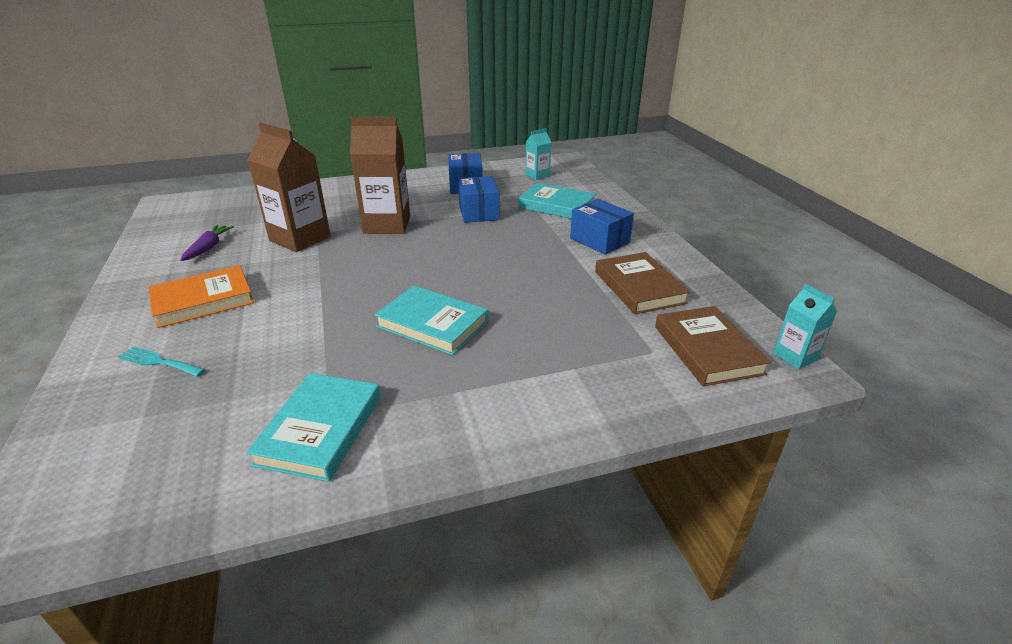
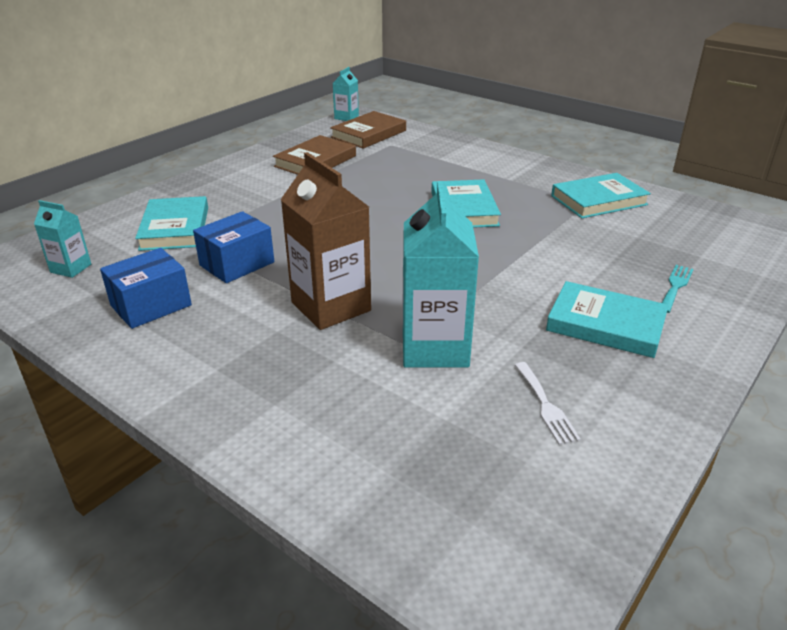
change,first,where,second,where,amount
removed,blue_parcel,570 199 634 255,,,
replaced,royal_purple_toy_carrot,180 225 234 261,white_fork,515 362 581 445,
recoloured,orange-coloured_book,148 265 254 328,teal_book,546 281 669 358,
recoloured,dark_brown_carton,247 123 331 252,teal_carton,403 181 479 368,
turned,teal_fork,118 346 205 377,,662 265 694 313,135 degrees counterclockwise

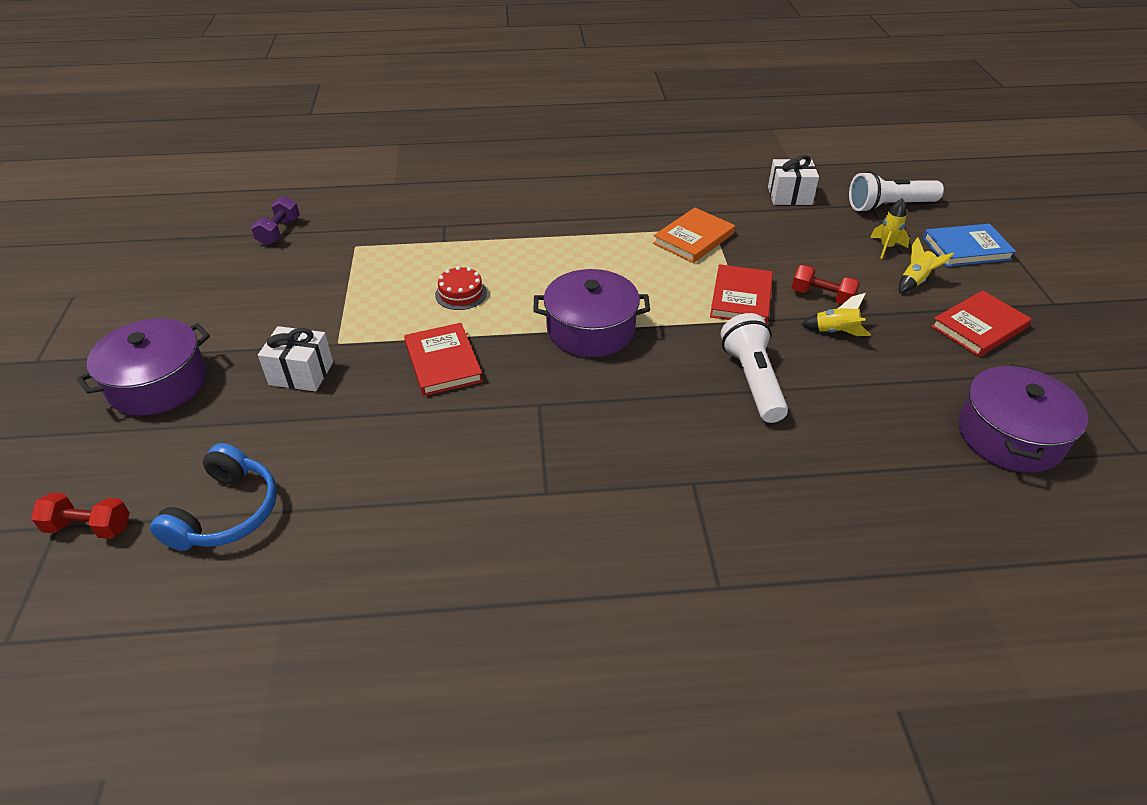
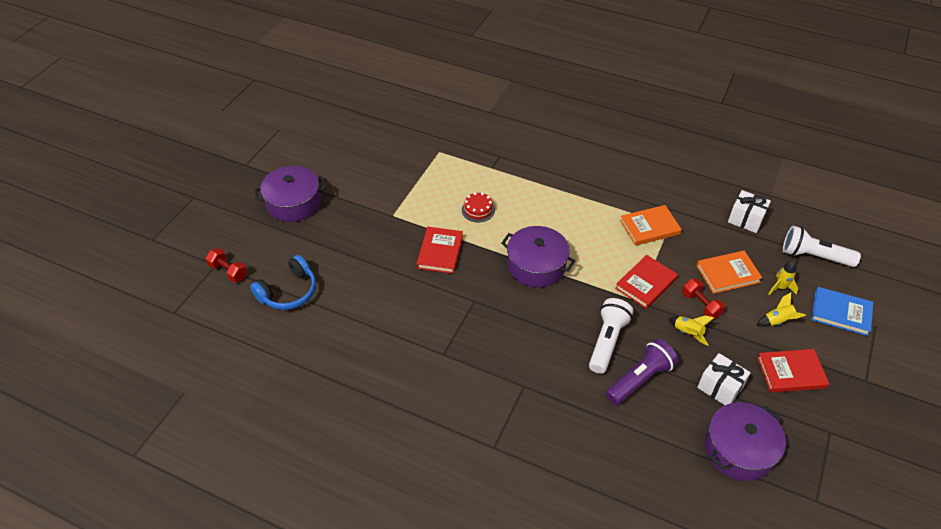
change,first,where,second,where,amount
removed,royal_purple_hand_weight,251 196 300 246,,,
added,,,royal_purple_pocket_torch,605 339 678 405,
added,,,orange-coloured_book,696 251 762 294,
moved,white_present,258 326 333 391,,697 353 751 405,

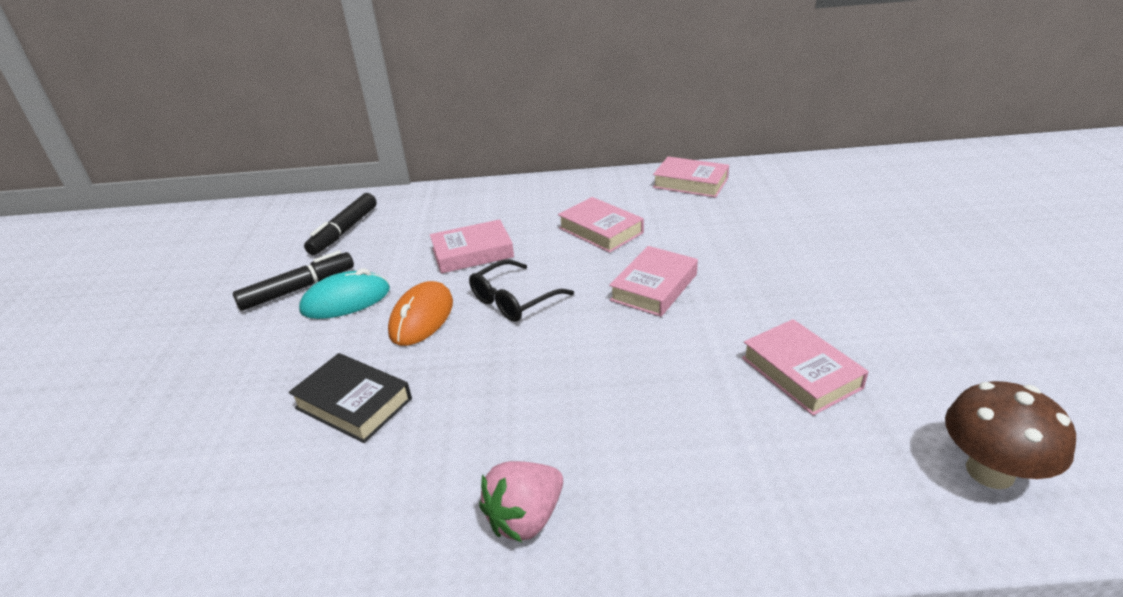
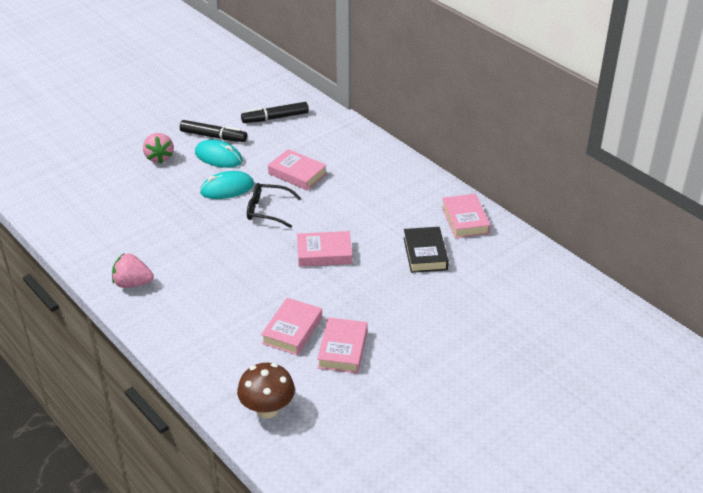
change,first,where,second,where,amount
added,,,rosy_strawberry,143 133 174 163,
moved,black_book,288 353 412 443,,403 227 449 273,
moved,rosy_book,558 197 644 253,,317 317 368 373,
recoloured,orange-coloured_mouse,388 281 453 346,teal_mouse,200 171 254 199,

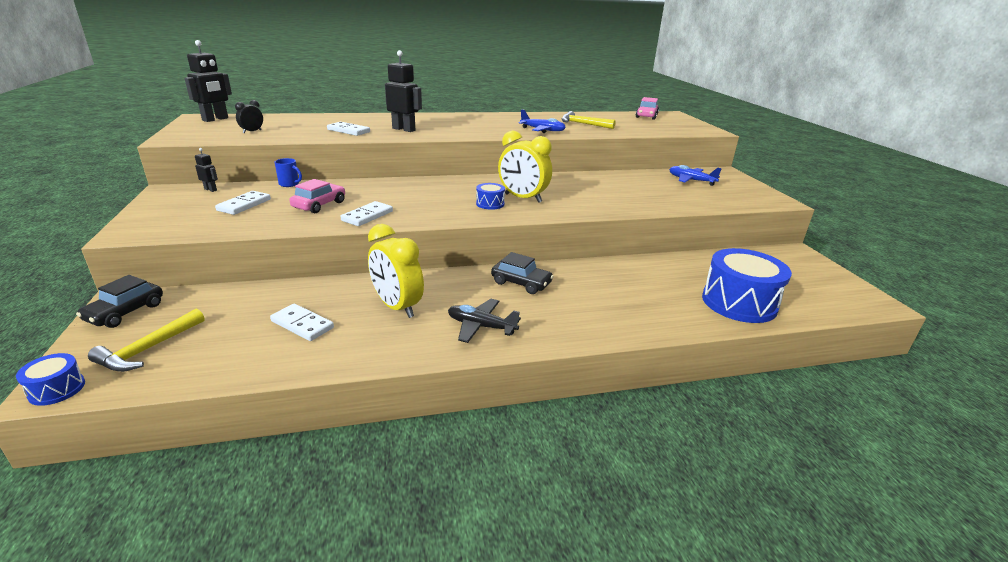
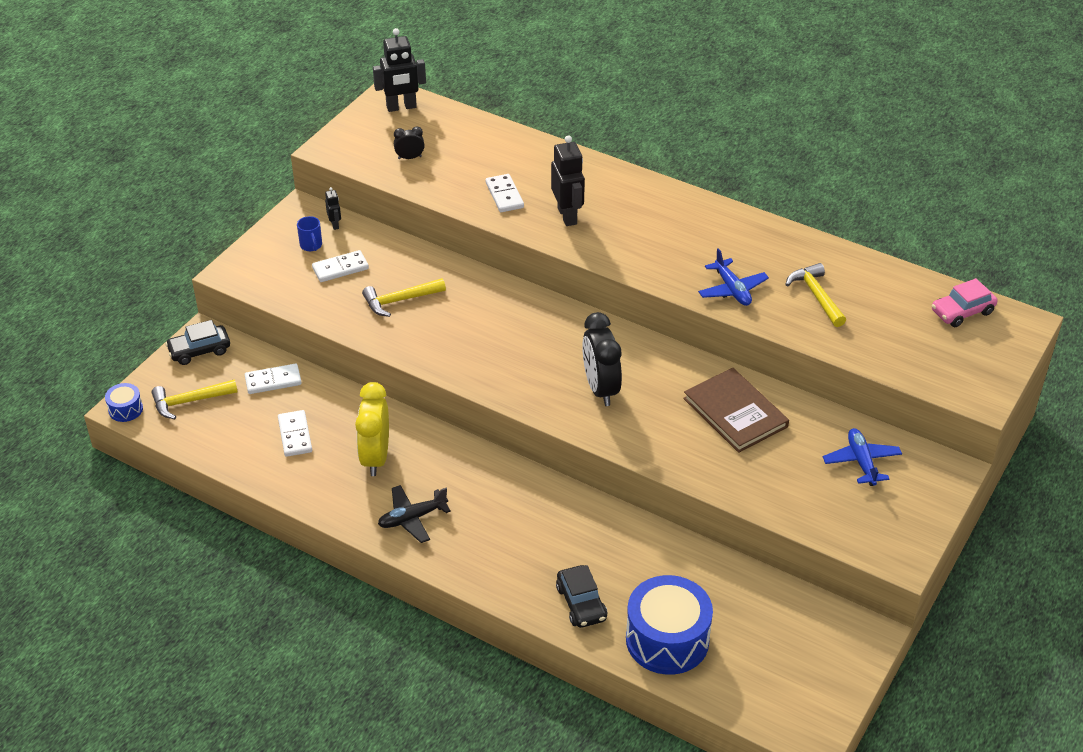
change,first,where,second,where,amount
removed,blue_drum,476 183 505 210,,,
added,,,dark_brown_book,683 368 789 453,
moved,blue_tea_mug,275 158 302 187,,297 216 322 251,
moved,white_domino_tile,340 201 393 226,,245 364 302 394,
moved,black_toy_car,491 252 554 294,,556 565 607 628,
replaced,rosy_toy_car,289 179 345 213,bright_yellow_claw_hammer,362 278 446 317,
recoloured,bright_yellow_bedside_clock,498 130 552 203,black_bedside_clock,582 312 622 406,
turned,black_toy_plane,448 299 521 343,,378 485 451 543,90 degrees counterclockwise

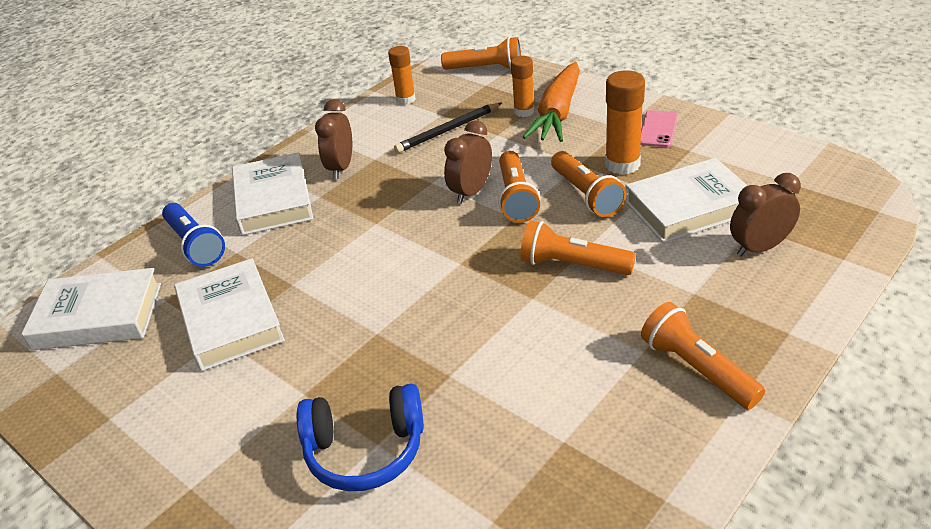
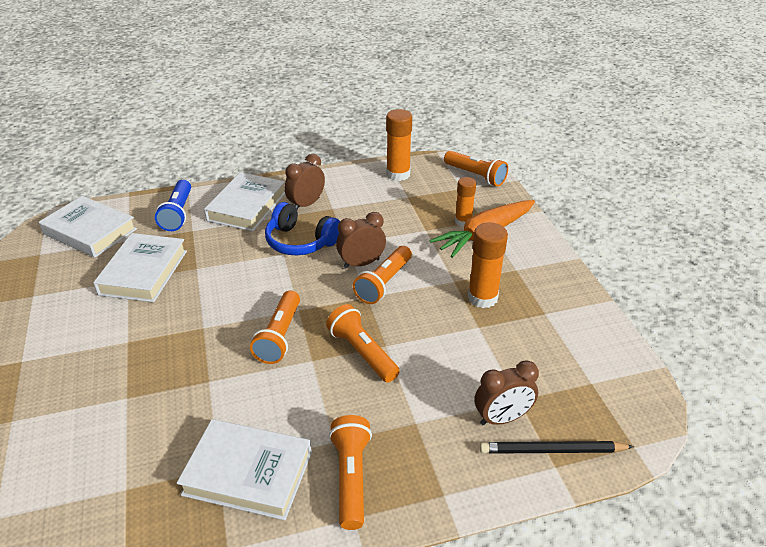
change,first,where,second,where,amount
removed,rosy_smartphone,641 110 678 147,,,
moved,blue_headphones,297 384 424 491,,265 202 340 255,
moved,black_lead_pencil,394 103 502 153,,480 441 634 454,
moved,orange-coloured_pocket_torch,551 151 627 217,,250 290 300 364,
moved,white_book,625 158 748 243,,177 419 312 520,
turned,dark_brown_bedside_clock,730 173 801 257,,475 360 539 426,150 degrees clockwise
resized,orange-coloured_stick_of_glue,388 46 416 105,,386 109 412 181,x1.52

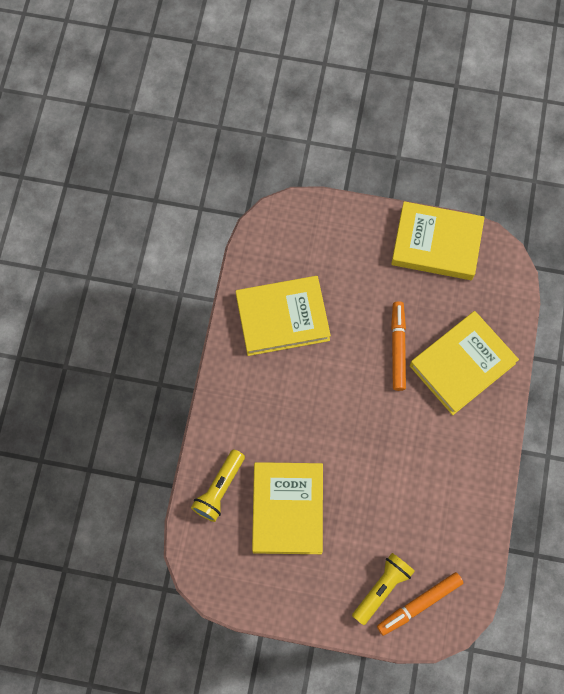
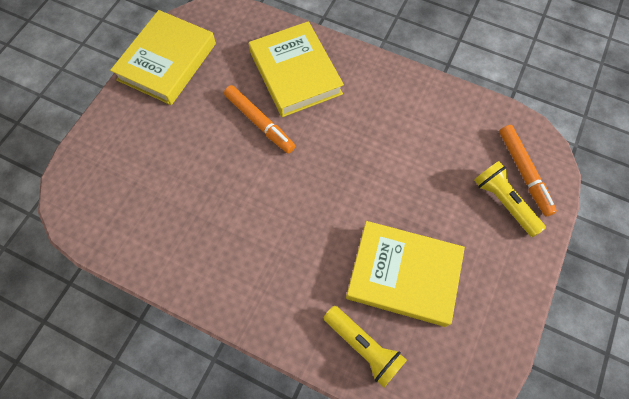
change,first,where,second,where,amount
removed,bright_yellow_book,236 276 331 356,,,
turned,orange-coloured_marker,391 301 406 391,,224 85 295 154,150 degrees counterclockwise

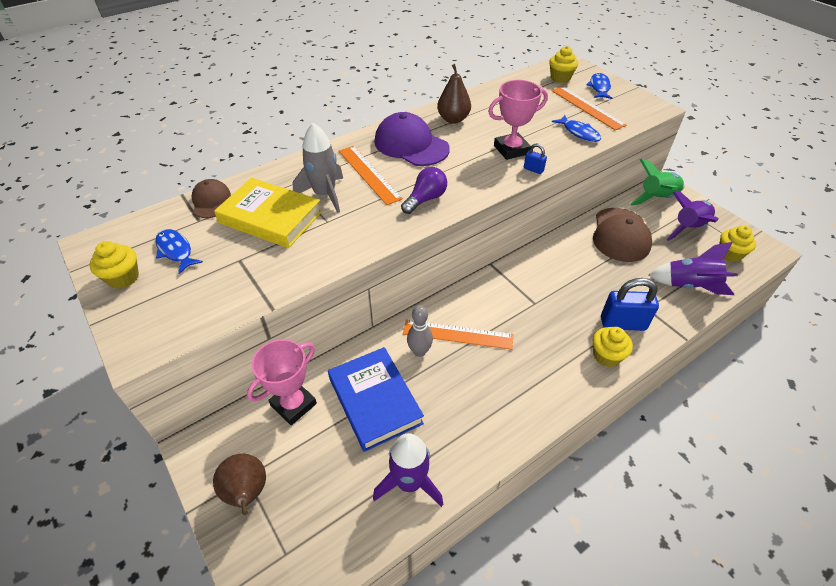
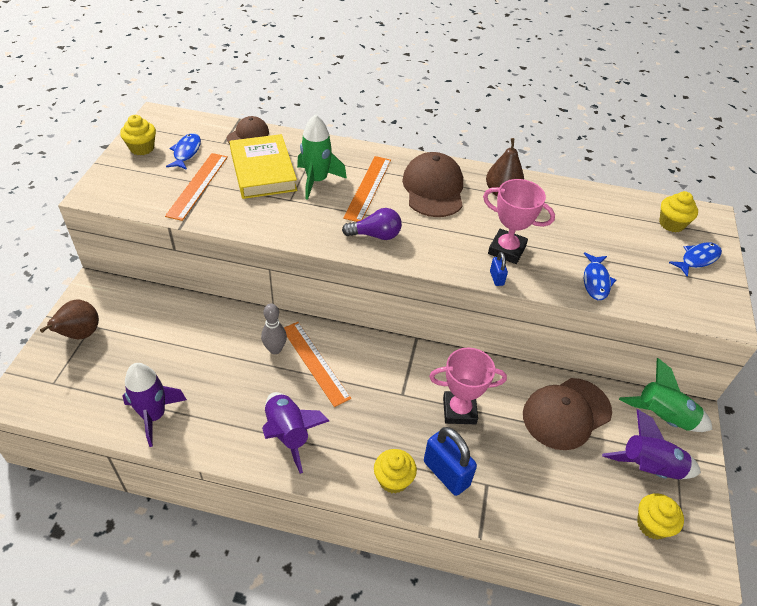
change,first,where,second,where,amount
removed,blue_book,328 347 424 452,,,
moved,rosy_award_cup,247 339 317 425,,429 348 507 424,
moved,orange-coloured_measuring_stick,551 86 627 130,,165 153 228 221,
moved,royal_purple_rocket,649 242 738 295,,262 392 329 474,
recoloured,grey_rocket,293 123 343 213,emerald_rocket,297 114 347 200,
recoloured,royal_purple_peaked_cap,374 112 450 166,dark_brown_peaked_cap,402 152 463 217,

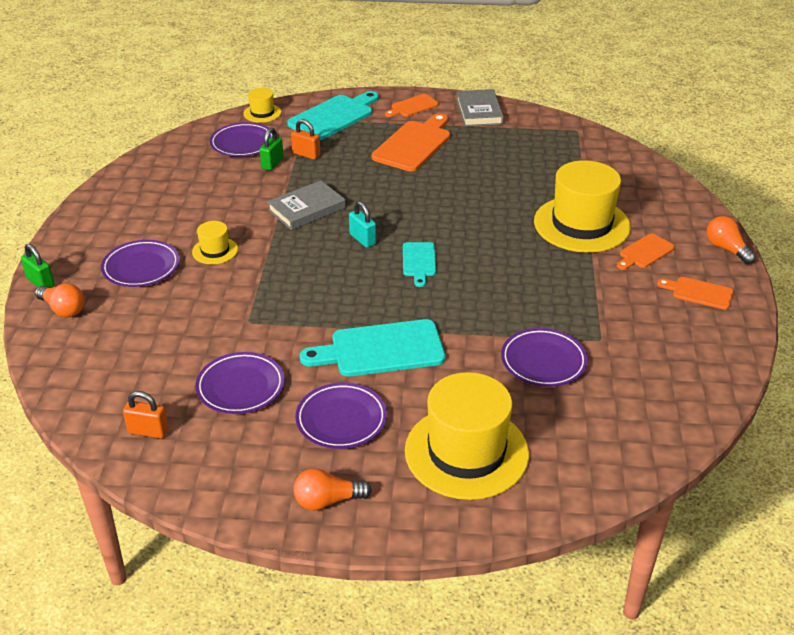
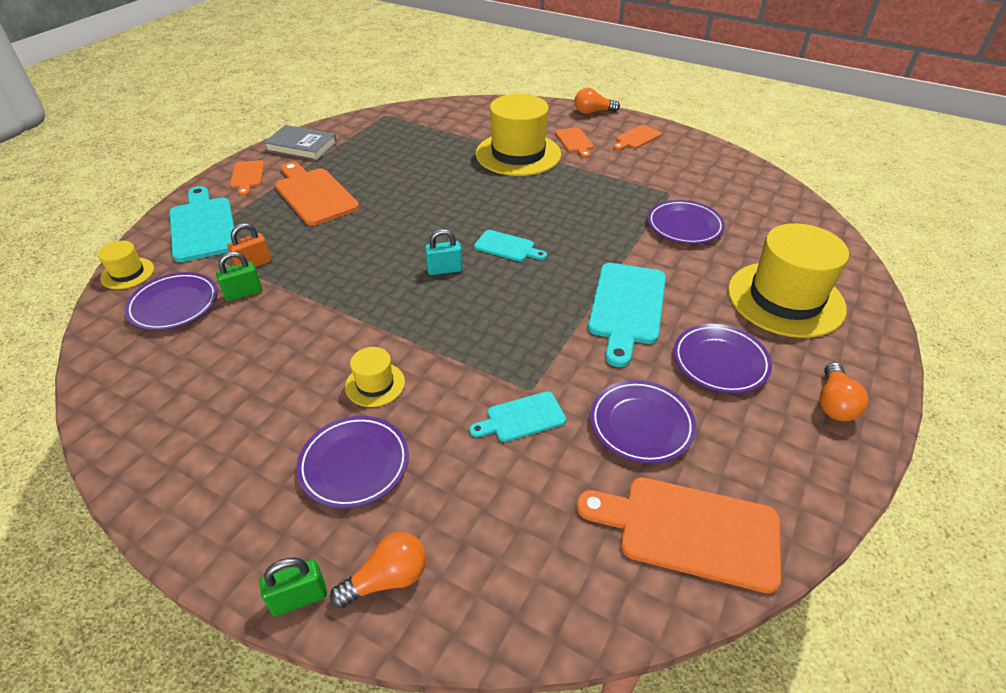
change,first,where,second,where,amount
removed,grey_book,267 180 346 230,,,
added,,,teal_cutting_board,469 391 566 442,
replaced,orange-coloured_padlock,123 391 168 438,orange-coloured_cutting_board,577 477 781 593,
turned,emerald_padlock,260 128 284 171,,216 252 262 301,75 degrees counterclockwise

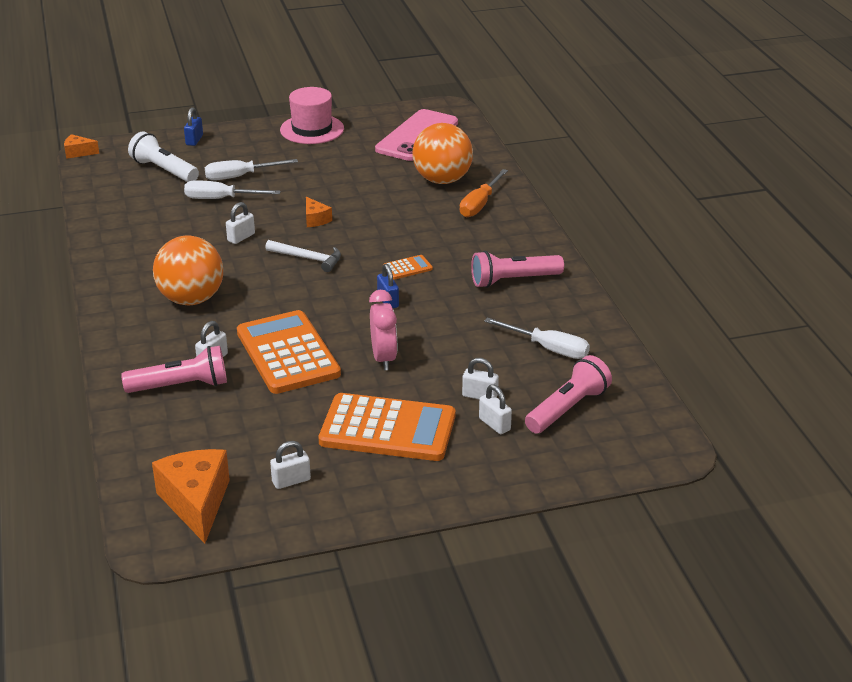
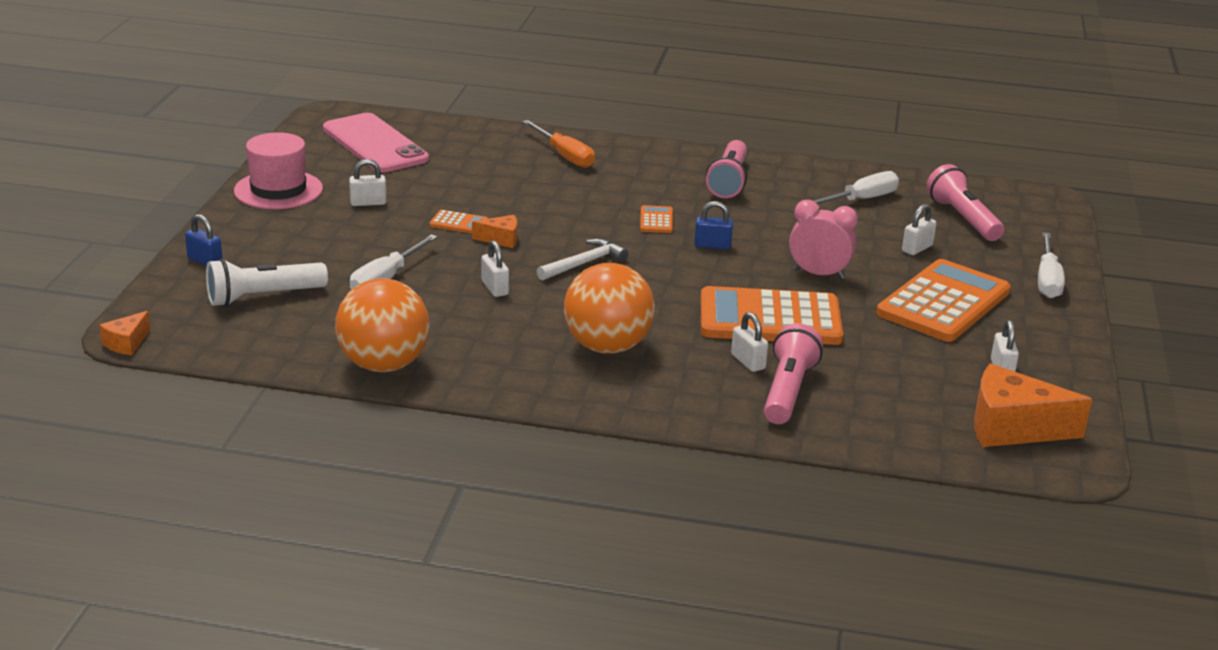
change,first,where,second,where,amount
added,,,orange-coloured_adding_machine,429 210 488 233,
moved,white_flat_screwdriver,205 159 298 180,,1038 232 1065 298,
moved,orange-coloured_sphere,412 123 473 184,,335 278 430 372,
moved,white_padlock,479 384 512 434,,349 159 386 206,

